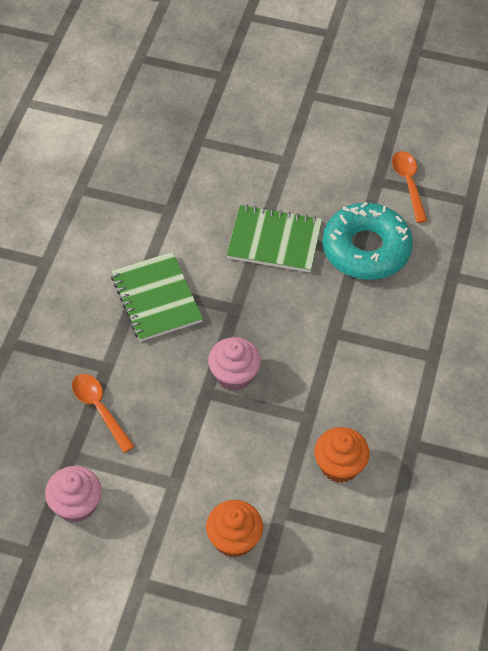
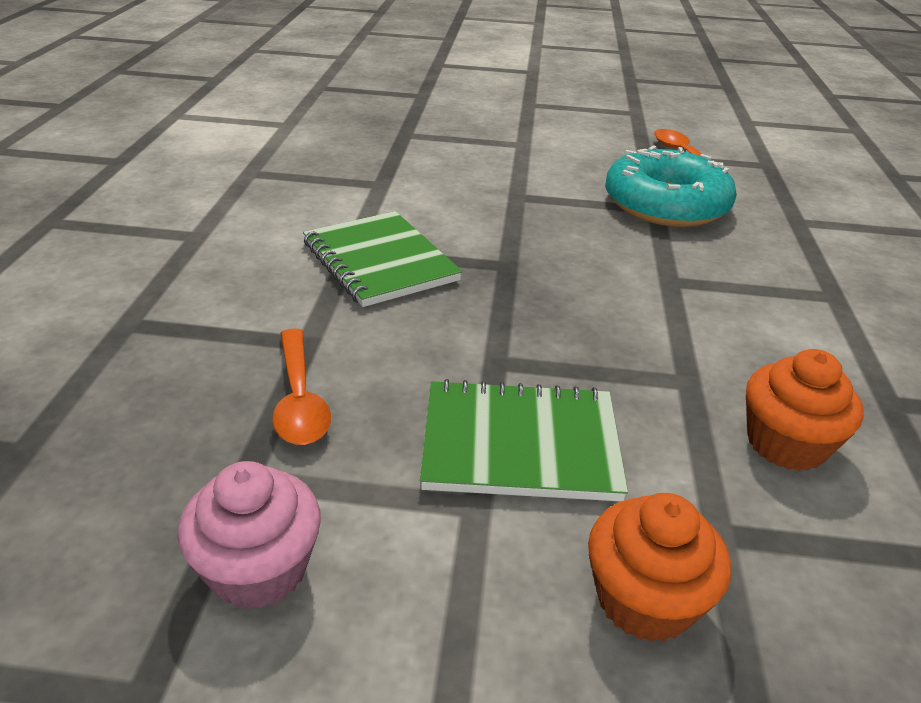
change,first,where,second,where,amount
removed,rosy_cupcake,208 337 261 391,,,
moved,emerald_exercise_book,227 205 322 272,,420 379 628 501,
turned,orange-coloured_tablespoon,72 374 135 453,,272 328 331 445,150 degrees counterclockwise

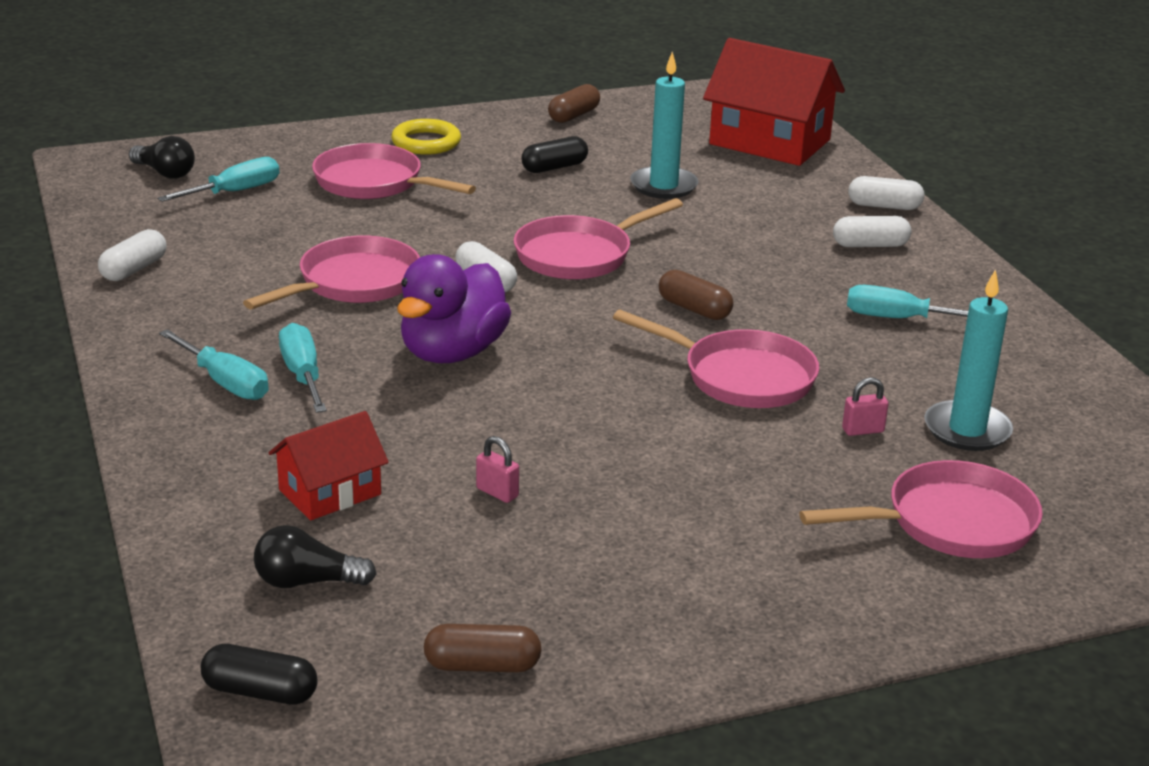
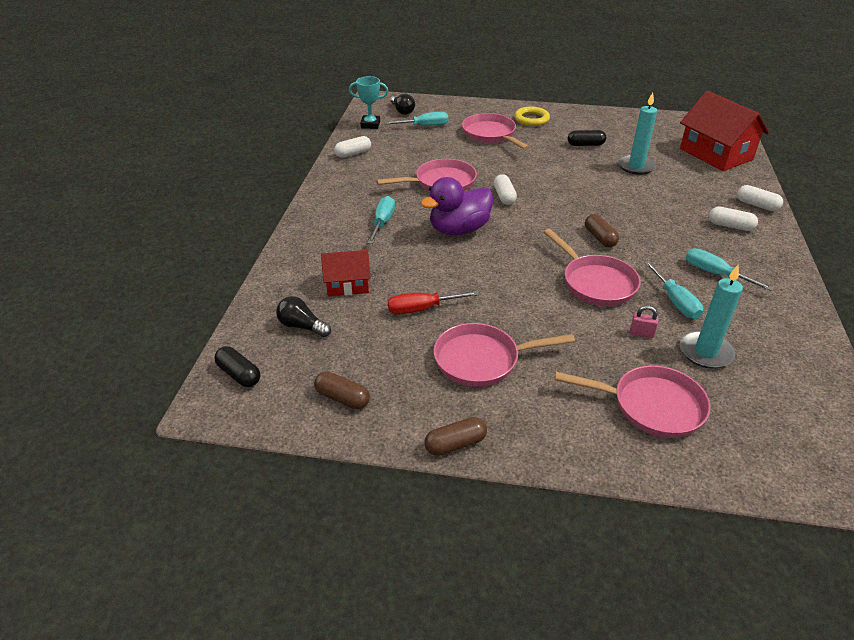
change,first,where,second,where,amount
added,,,teal_award_cup,349 76 388 129,
moved,teal_flat_screwdriver,159 329 269 400,,644 261 703 319,
moved,rosy_pan,514 198 683 280,,433 323 575 387,
moved,dark_brown_pill,548 84 600 123,,424 417 487 456,
replaced,rosy_padlock,476 436 519 503,scarlet_flat_screwdriver,388 291 479 314,

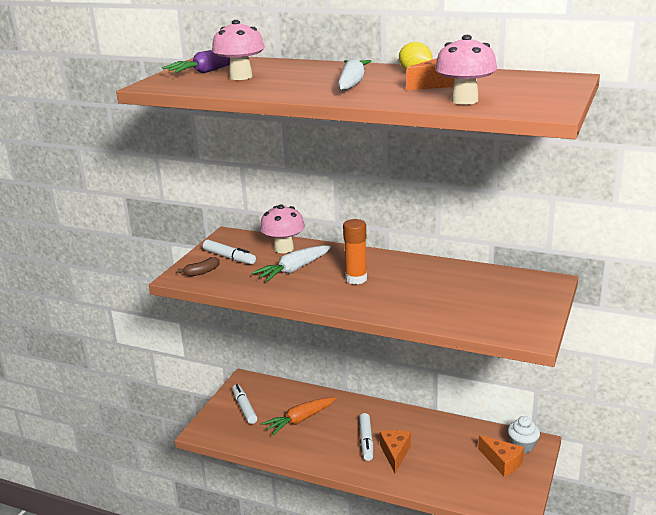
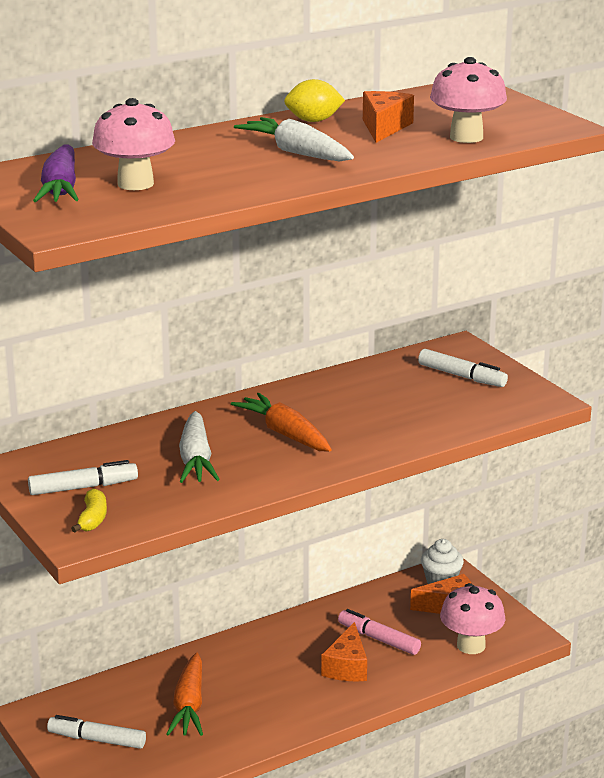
change,first,where,second,where,amount
added,,,rosy_marker,338 609 421 655,
moved,rosy_toadstool,260 204 305 253,,440 583 505 654,
moved,white_marker,359 413 373 461,,418 349 508 387,
replaced,orange-coloured_stick_of_glue,343 219 367 284,orange-coloured_toy_carrot,231 393 332 452,
recoloured,dark_brown_banana,178 257 220 276,bright_yellow_banana,71 489 107 533,
turned,orange-coloured_cheese_wedge,380 430 411 473,,321 622 367 681,120 degrees counterclockwise

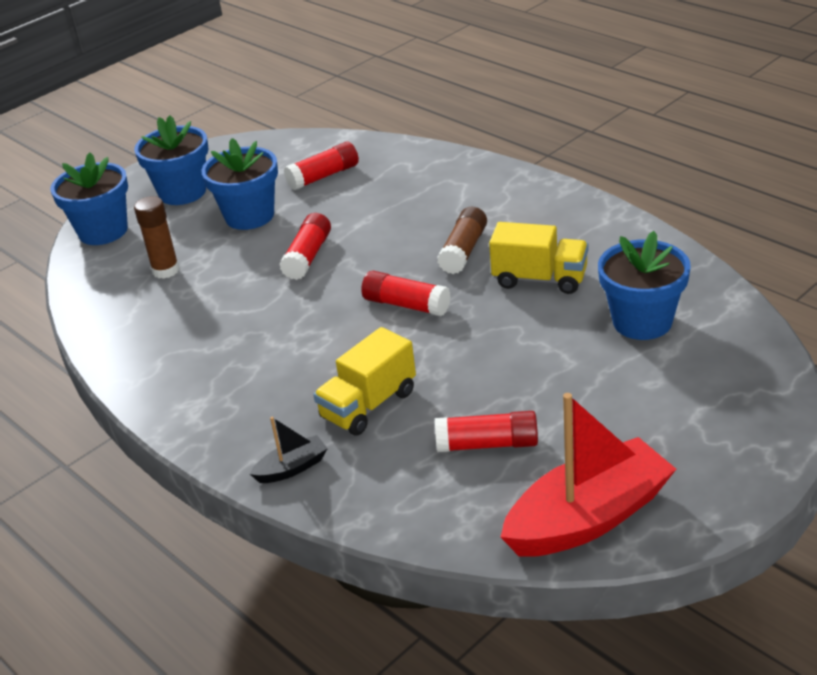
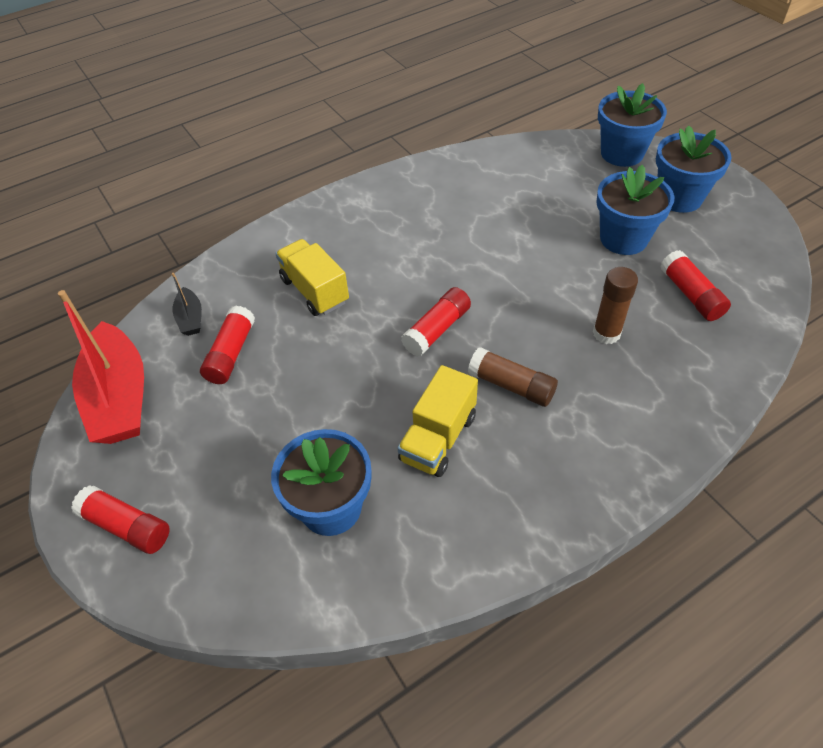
change,first,where,second,where,amount
moved,dark_brown_stick_of_glue,134 196 180 279,,593 267 638 344,
moved,black_boat,250 417 328 483,,172 273 202 336,
moved,scarlet_stick_of_glue,279 213 331 280,,71 485 170 554,

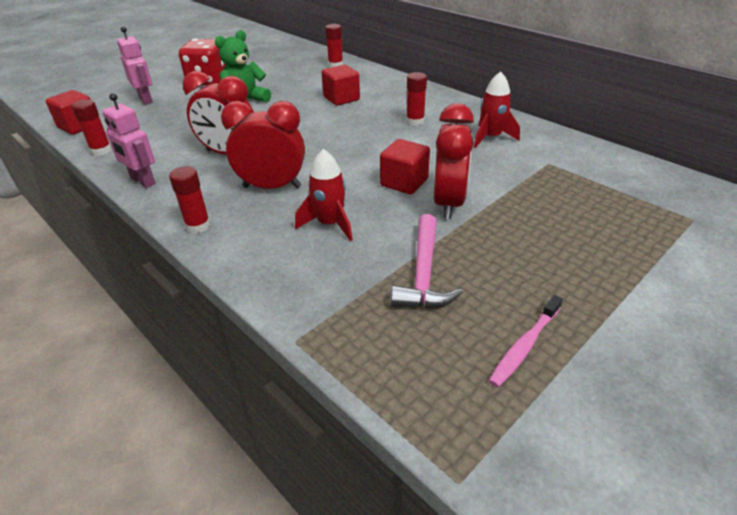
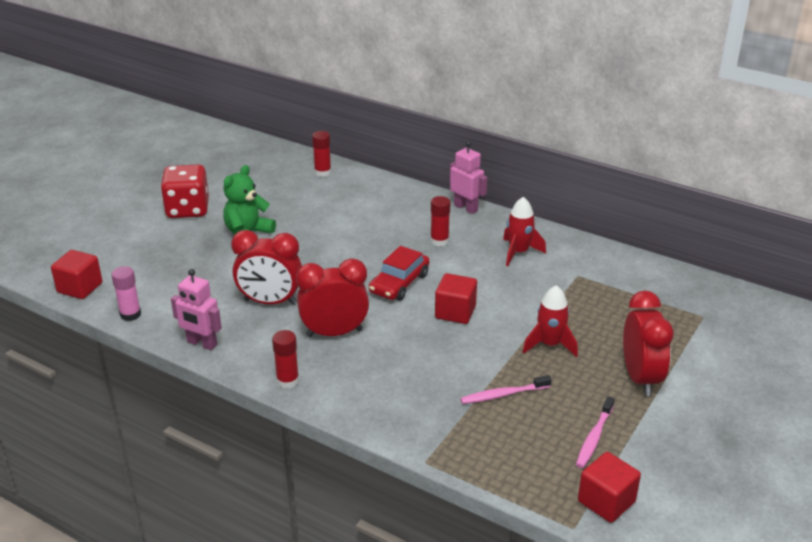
change,first,where,second,where,amount
added,,,scarlet_toy_car,369 246 429 300,
moved,rosy_robot,117 26 153 105,,450 141 488 214,
moved,scarlet_rocket,295 149 353 241,,523 285 578 357,
moved,scarlet_block,322 65 360 106,,578 452 641 523,
moved,scarlet_bedside_clock,434 103 474 219,,623 291 674 396,
replaced,rosy_claw_hammer,391 214 463 308,rosy_toothbrush,460 375 552 404,
recoloured,scarlet_stick_of_glue,72 99 112 156,rosy_stick_of_glue,111 266 141 321,

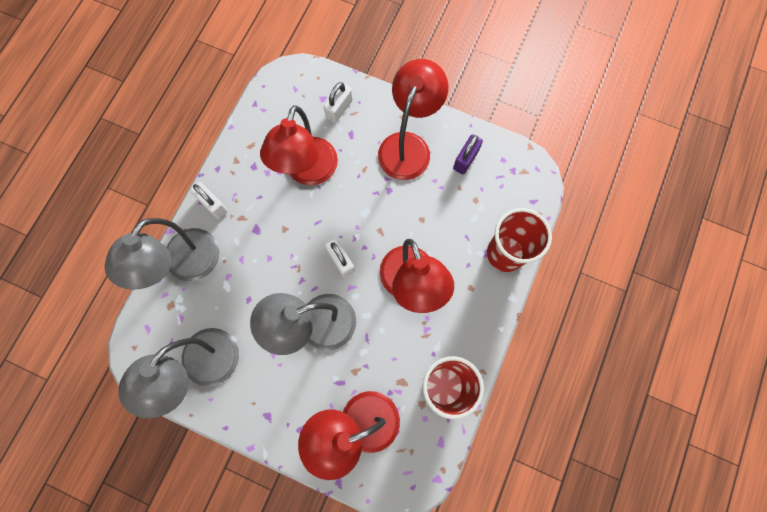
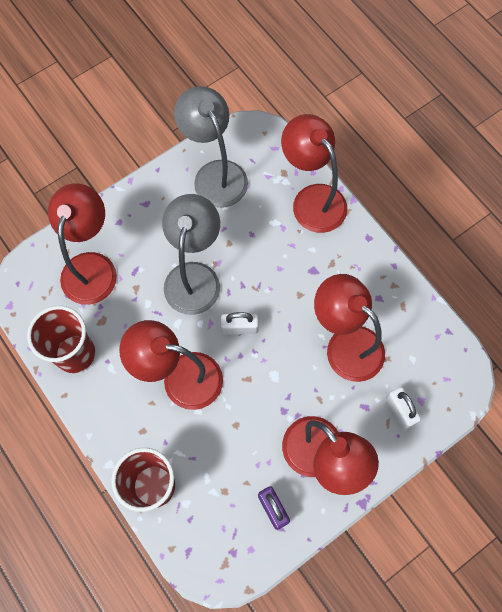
change,first,where,second,where,amount
removed,white_padlock,190 182 228 219,,,
recoloured,grey_desk_lamp,104 218 220 290,scarlet_desk_lamp,281 114 347 233,

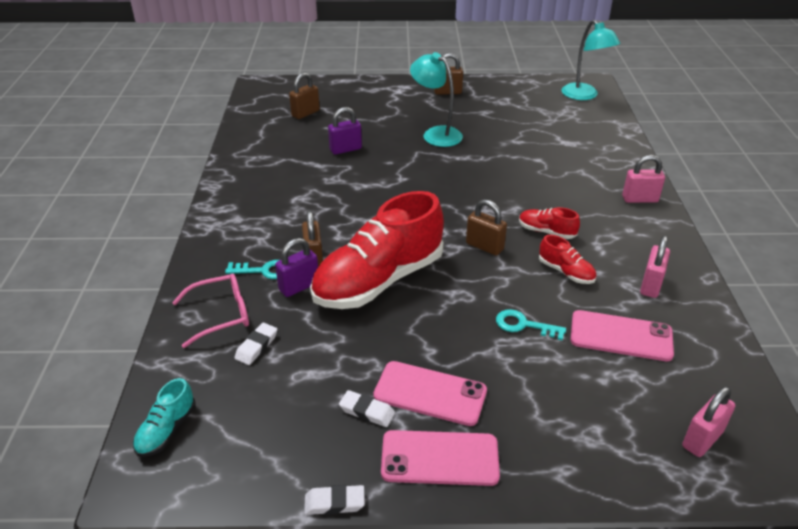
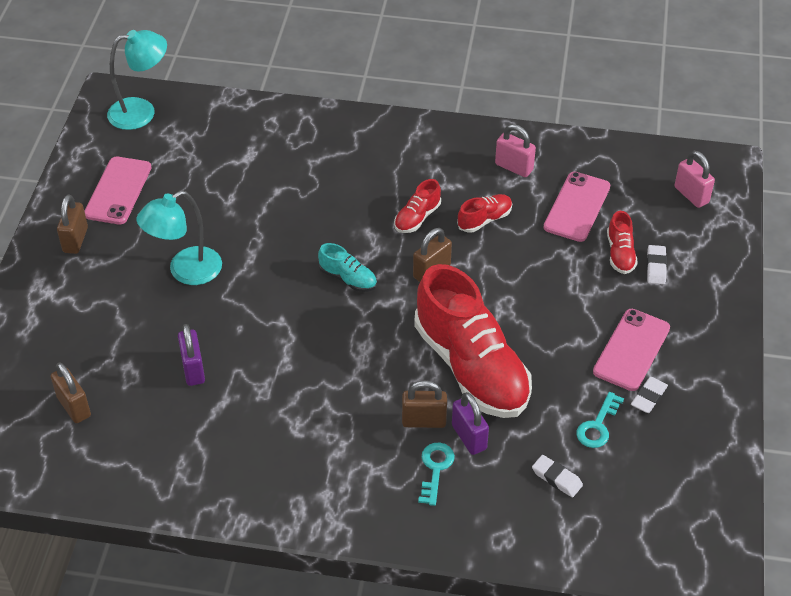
change,first,where,second,where,amount
removed,rosy_spectacles,172 273 249 348,,,
removed,rosy_padlock,622 155 665 203,,,
added,,,scarlet_shoe,607 211 638 274,
moved,teal_shoe,133 378 195 457,,318 243 377 292,
moved,white_eraser,304 485 365 515,,647 245 667 285,
moved,rosy_smartphone,381 430 500 486,,84 157 152 224,
moved,teal_key,496 309 566 341,,577 392 624 448,

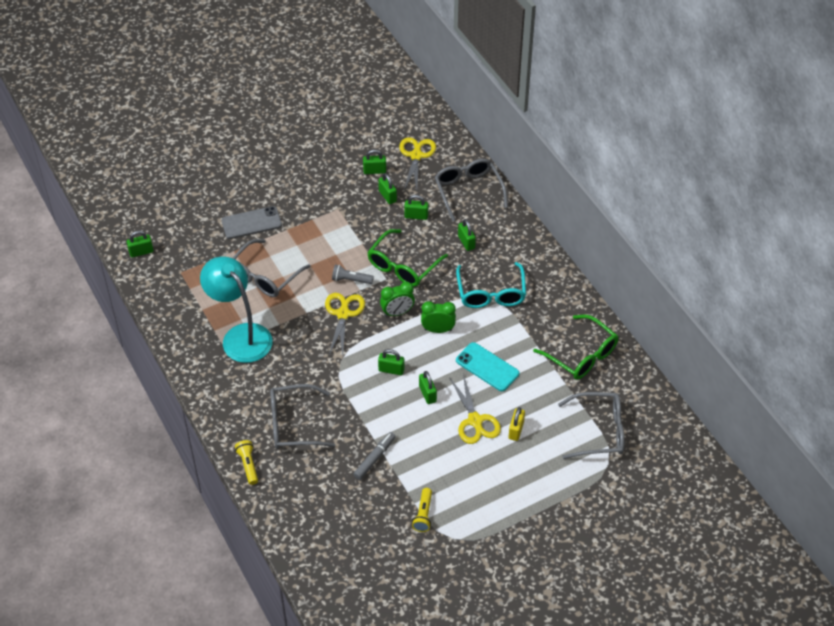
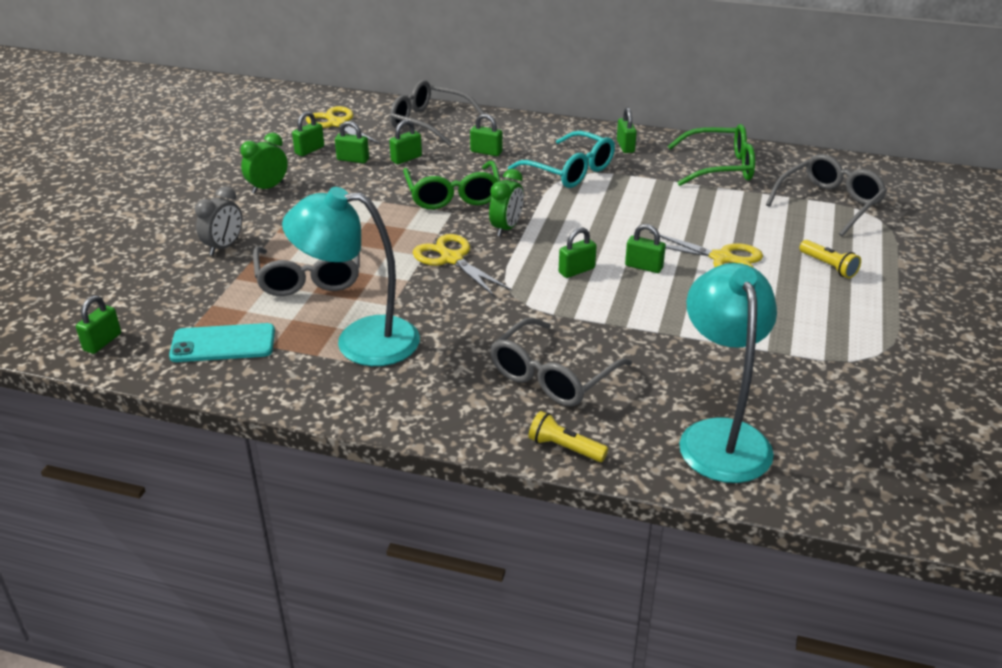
change,first,where,second,where,amount
removed,grey_pocket_torch,332 265 374 284,,,
removed,grey_marker,353 432 396 480,,,
removed,bright_yellow_padlock,509 407 525 441,,,
added,,,emerald_padlock,617 108 637 153,
added,,,teal_desk_lamp,679 263 777 483,
moved,bright_yellow_pocket_torch,412 488 432 532,,799 240 861 279,
moved,emerald_bedside_clock,421 301 456 333,,240 133 288 194,
moved,teal_smartphone,456 342 519 391,,169 323 275 362,
replaced,grey_smartphone,222 206 282 239,grey_bedside_clock,195 186 242 255,

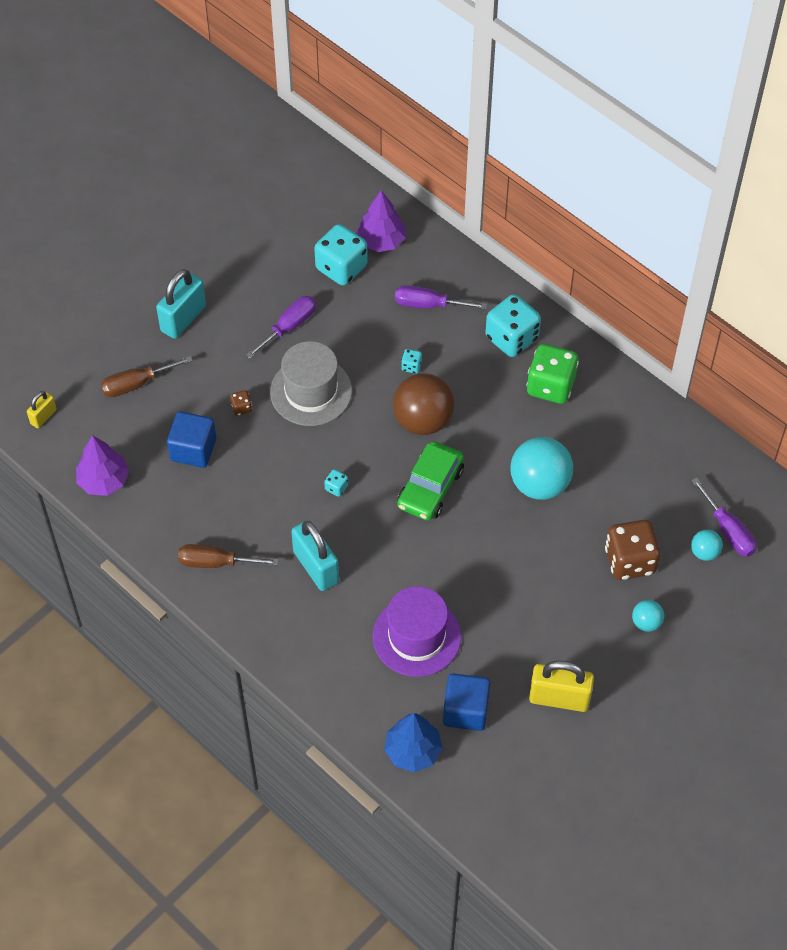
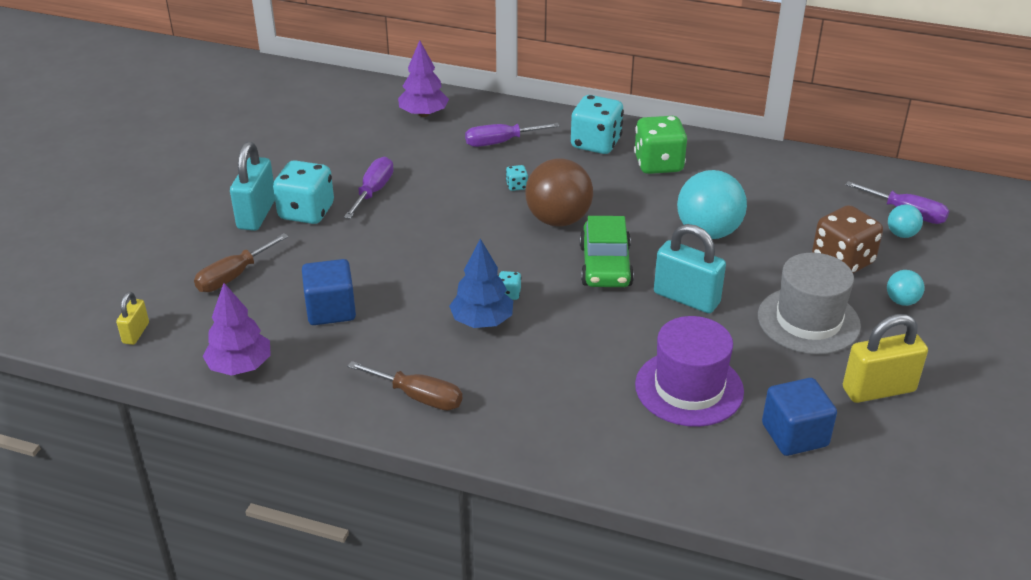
change,first,where,second,where,amount
removed,dark_brown_die,230 390 252 416,,,
moved,grey_tall_hat,270 341 352 426,,758 253 861 355,
moved,teal_padlock,291 520 339 591,,654 224 726 313,
moved,teal_die,314 224 368 286,,273 160 334 224,
moved,blue_fir_tree,384 713 443 772,,449 239 513 328,
turned,dark_brown_flat_screwdriver,178 544 278 568,,347 361 462 410,135 degrees counterclockwise

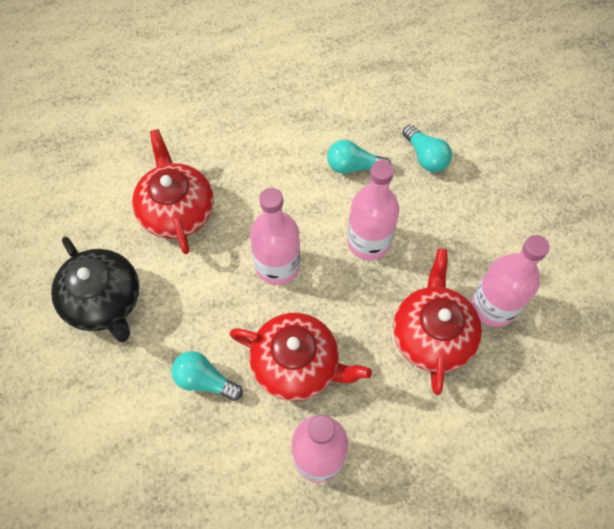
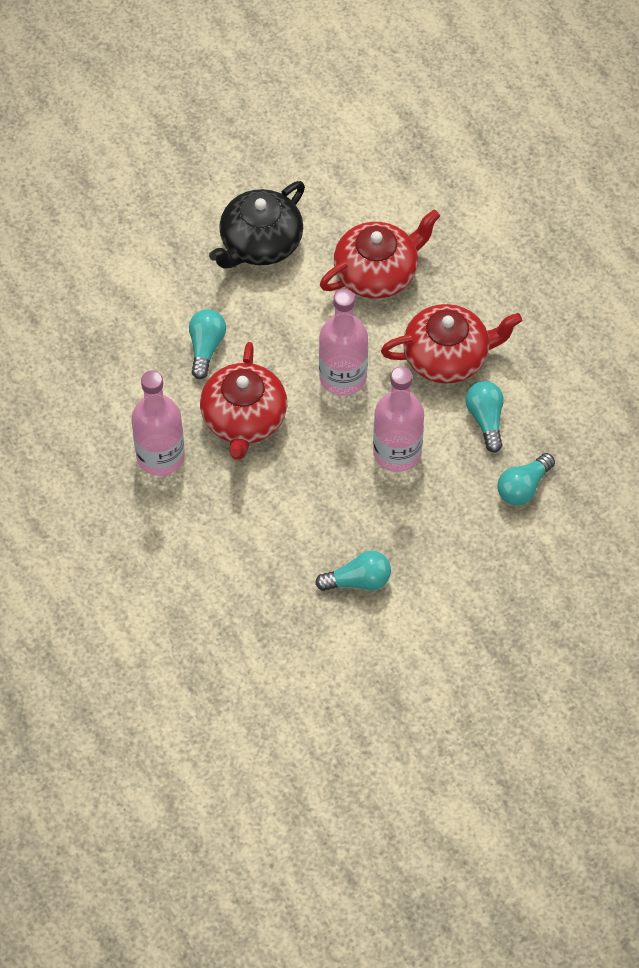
change,first,where,second,where,amount
moved,scarlet_tea_pot,393 248 482 395,,381 304 522 383,
replaced,rosy_bottle,472 235 550 327,teal_lightbulb,315 551 391 591,

